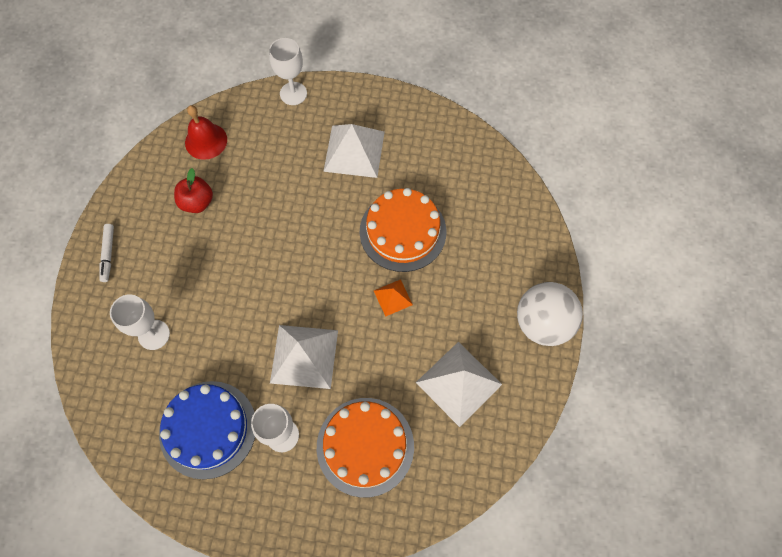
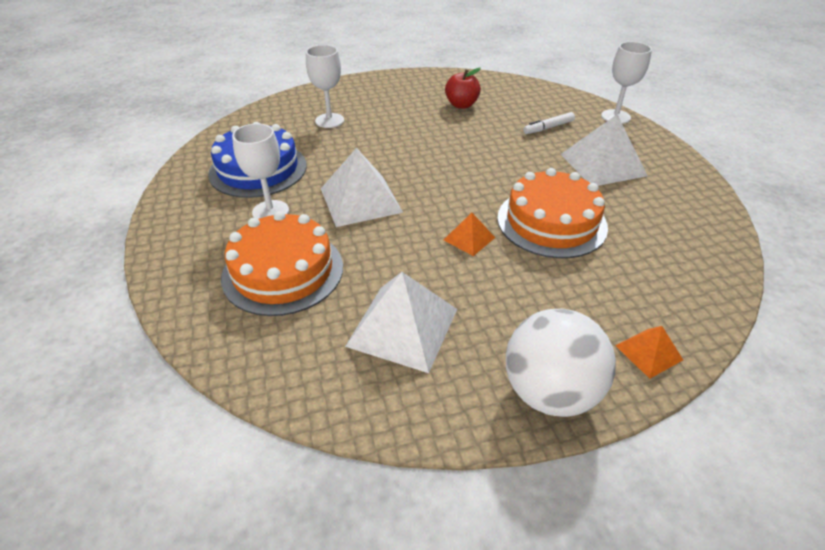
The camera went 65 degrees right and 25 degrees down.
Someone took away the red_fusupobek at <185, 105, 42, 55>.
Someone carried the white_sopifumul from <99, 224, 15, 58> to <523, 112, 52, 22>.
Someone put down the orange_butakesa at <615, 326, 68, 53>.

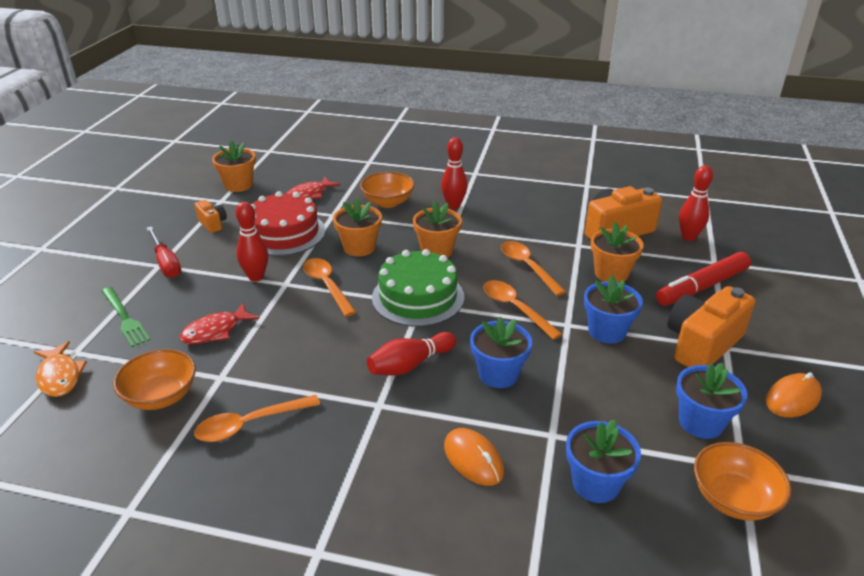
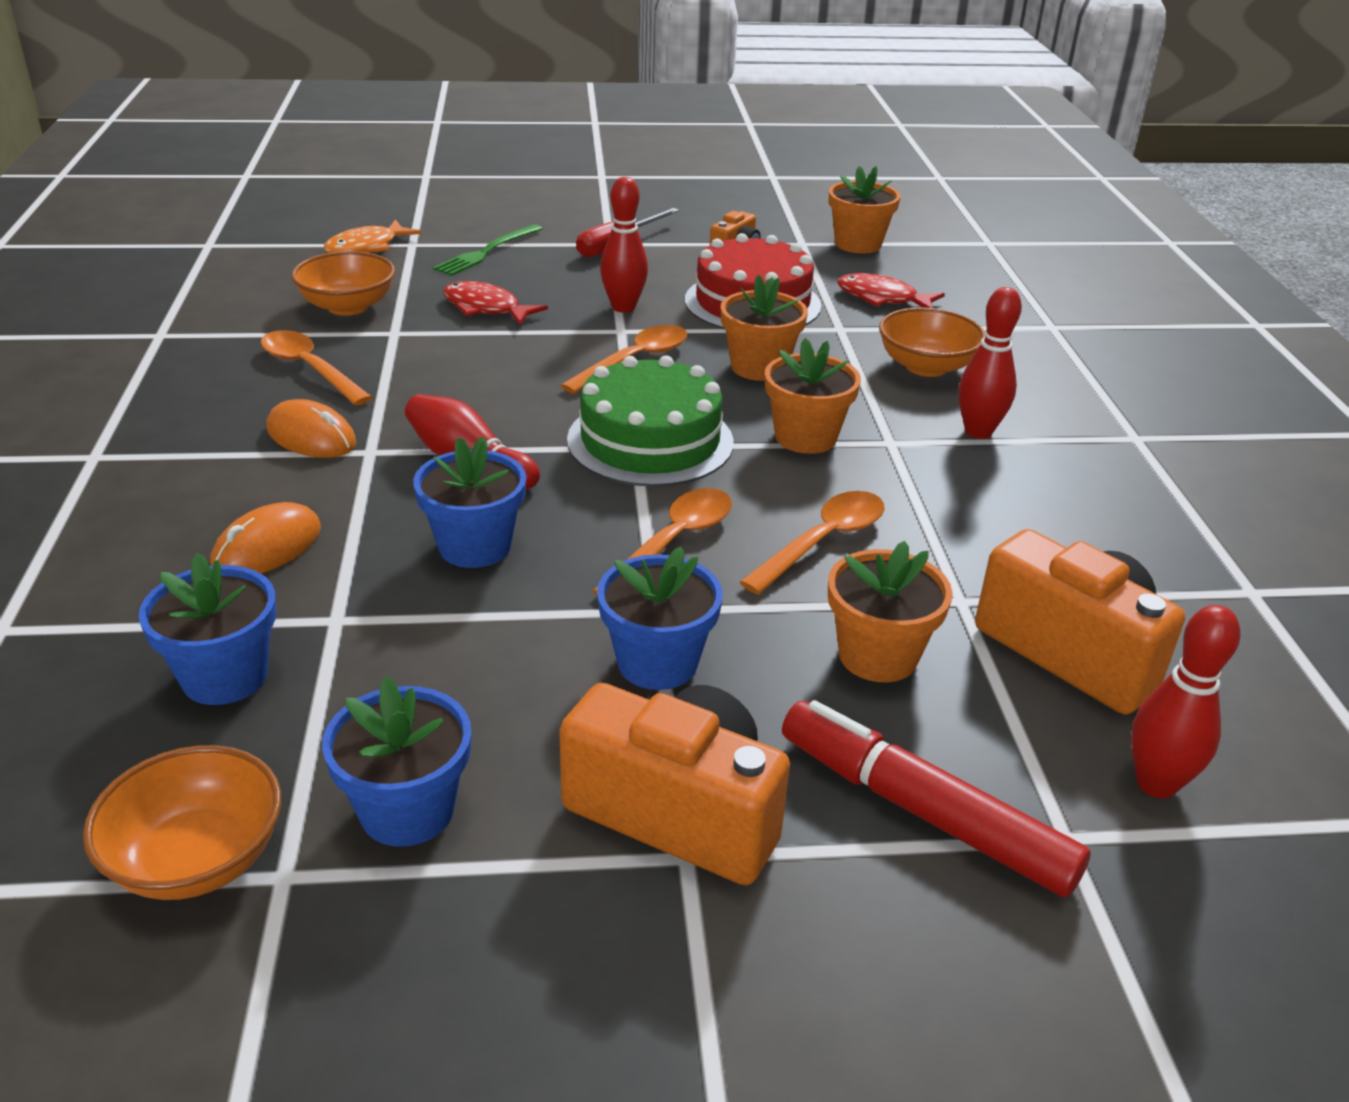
The camera went 70 degrees right and 0 degrees up.
Someone carried the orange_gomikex from <766, 372, 56, 46> to <266, 399, 90, 59>.

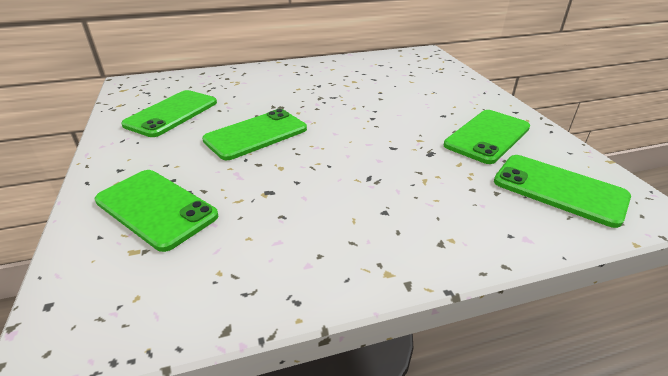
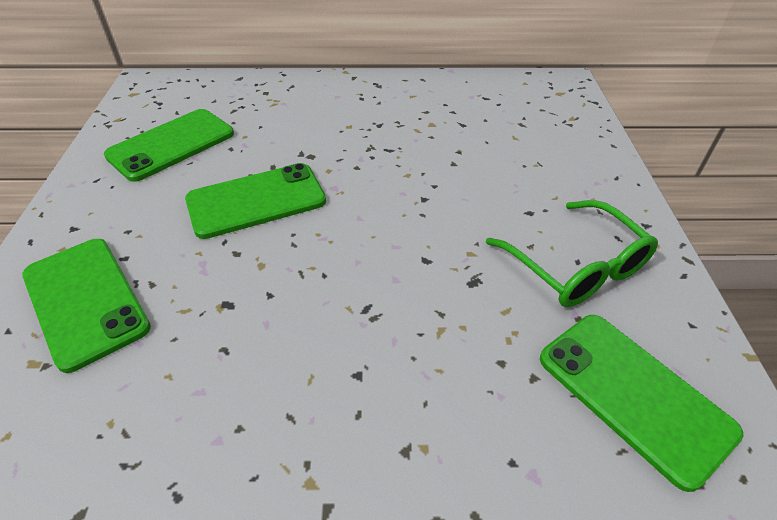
The camera went 15 degrees right and 10 degrees up.
Someone swapped the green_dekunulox at <444, 110, 86, 54> for the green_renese at <486, 200, 172, 107>.

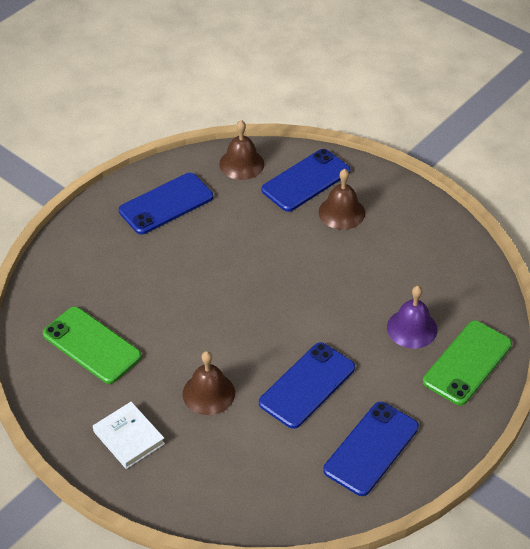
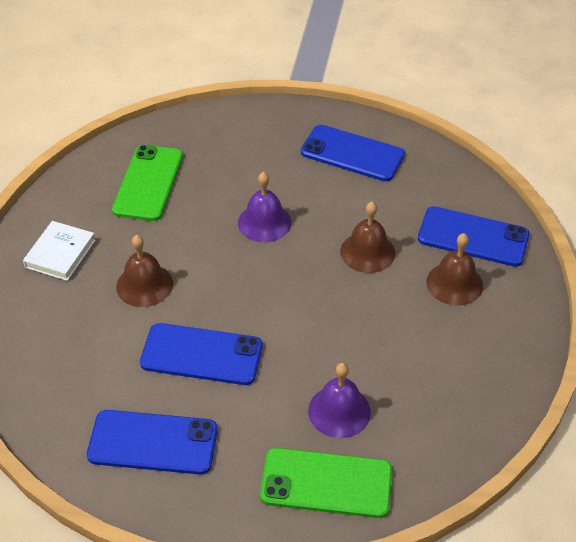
The camera went 60 degrees right and 0 degrees up.
Someone carried the brown_fusupobek from <219, 120, 45, 60> to <340, 202, 55, 71>.
Someone put down the purple_fusupobek at <238, 172, 54, 70>.

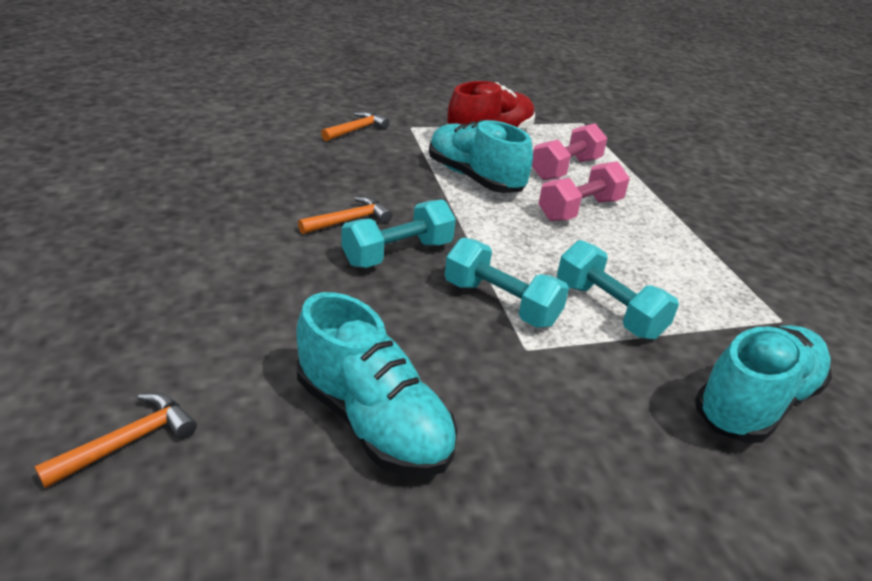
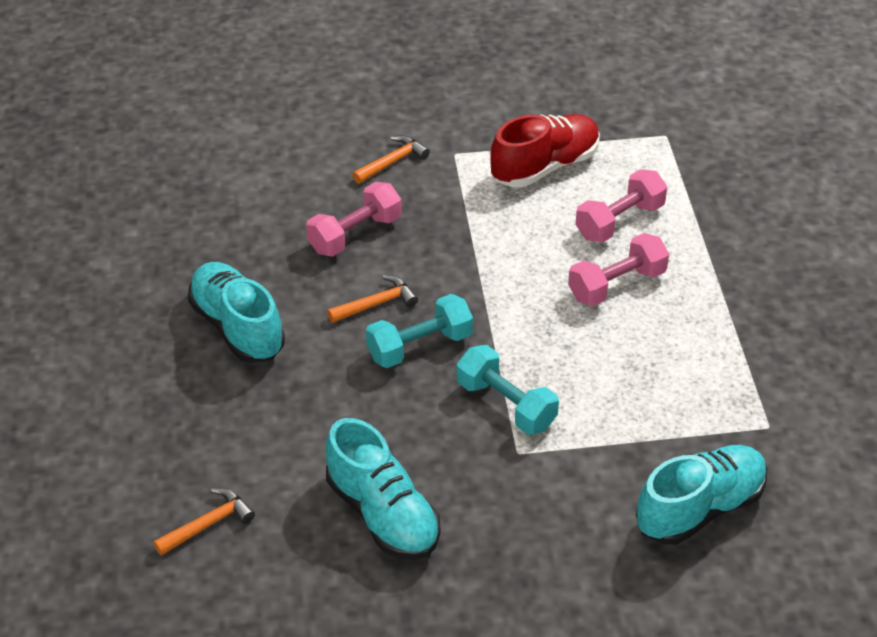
The camera went 10 degrees right and 10 degrees up.
Someone carried the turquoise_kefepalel from <429, 120, 104, 73> to <188, 262, 97, 101>.
Someone took away the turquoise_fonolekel at <557, 240, 122, 100>.
Someone put down the pink_fonolekel at <306, 182, 96, 75>.

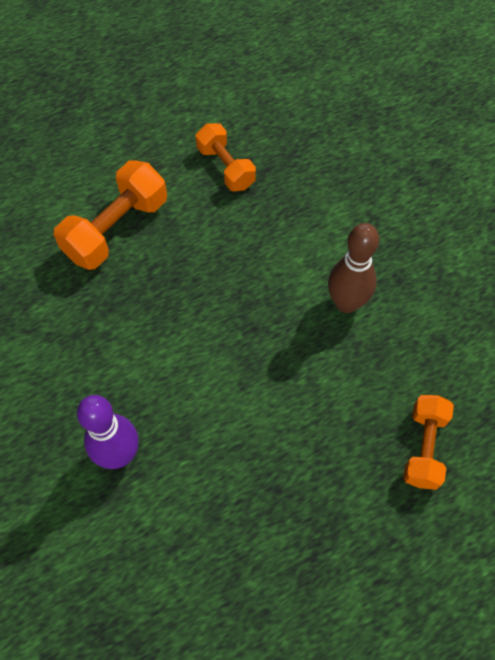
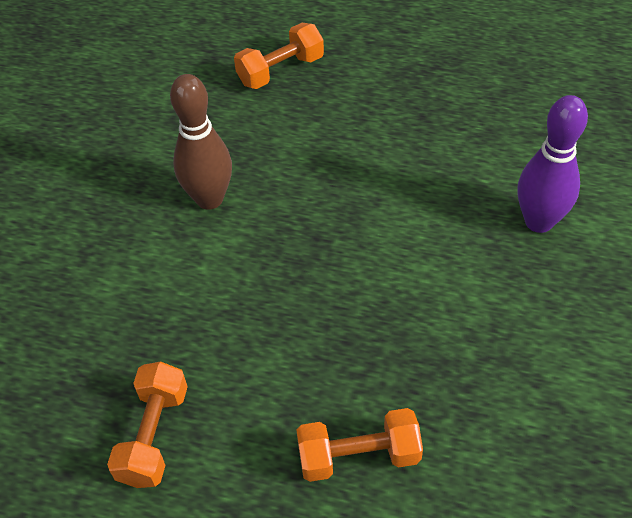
The camera went 135 degrees left and 10 degrees down.
Someone scaled the orange_fonolekel at <53, 160, 114, 110> by 0.66.

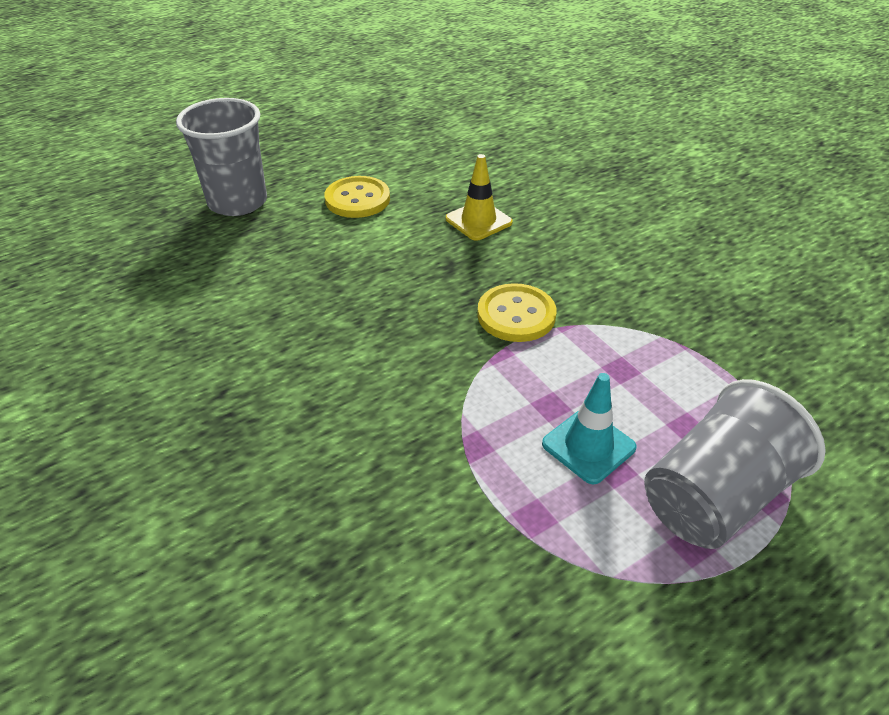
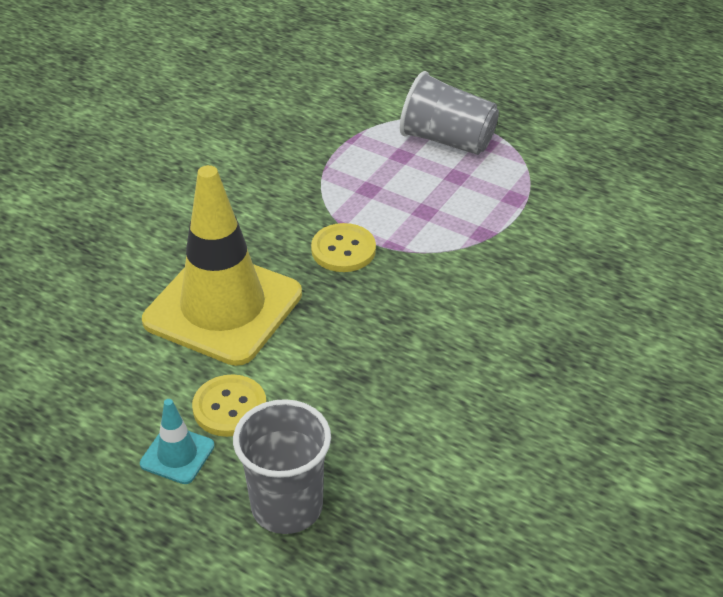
The camera went 115 degrees left and 0 degrees up.
Someone scaled the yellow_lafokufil at <446, 154, 67, 87> by 2.39.
Someone carried the turquoise_lafokufil from <542, 373, 95, 111> to <140, 399, 75, 85>.

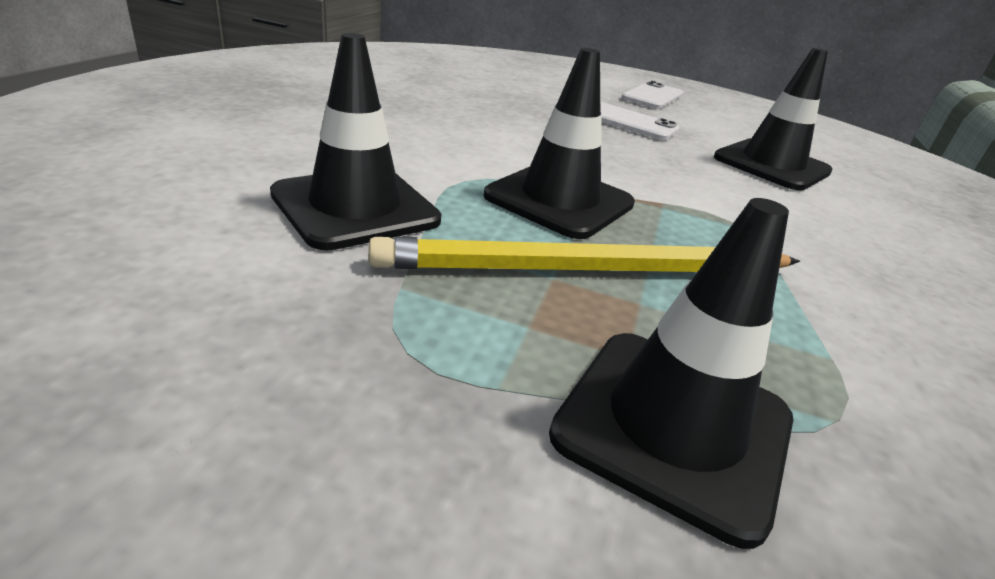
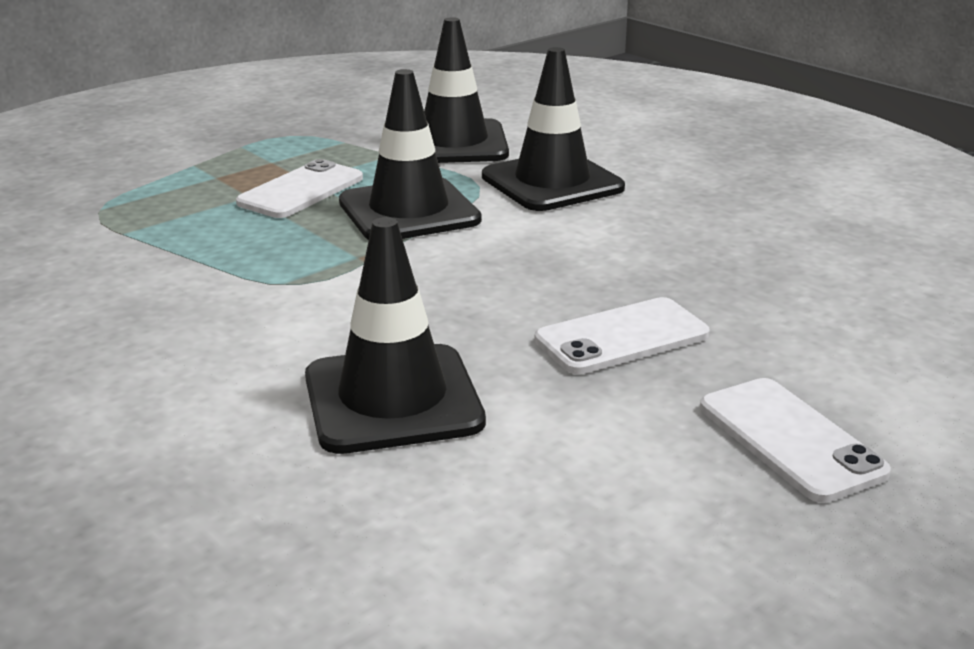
The camera went 125 degrees right and 5 degrees down.
Someone carried the black_lafokufil from <549, 198, 244, 351> to <482, 47, 143, 164>.
Someone swapped the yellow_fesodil at <368, 236, 432, 36> for the white_dekunulox at <236, 159, 127, 59>.

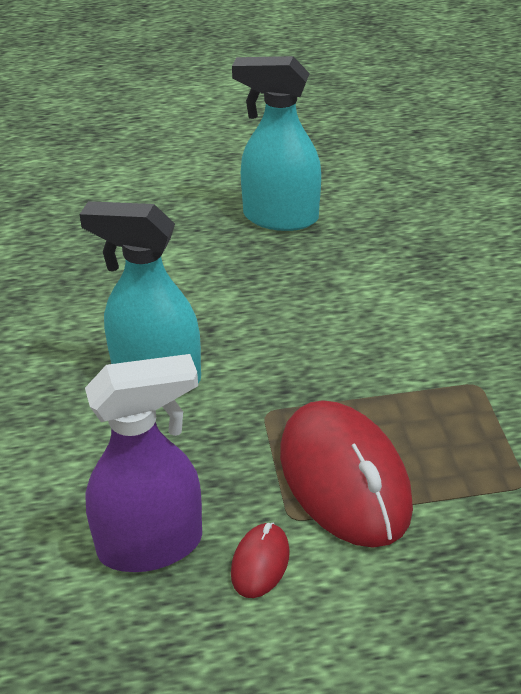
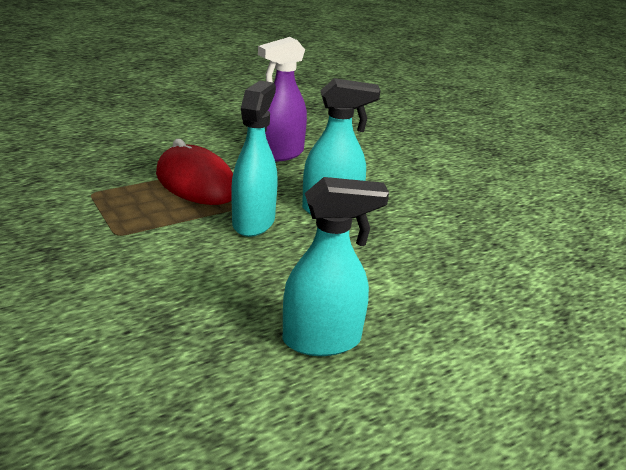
The camera went 155 degrees right and 10 degrees down.
Someone took away the red_gomikex at <231, 523, 59, 75>.
Someone put down the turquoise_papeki at <231, 81, 47, 156>.

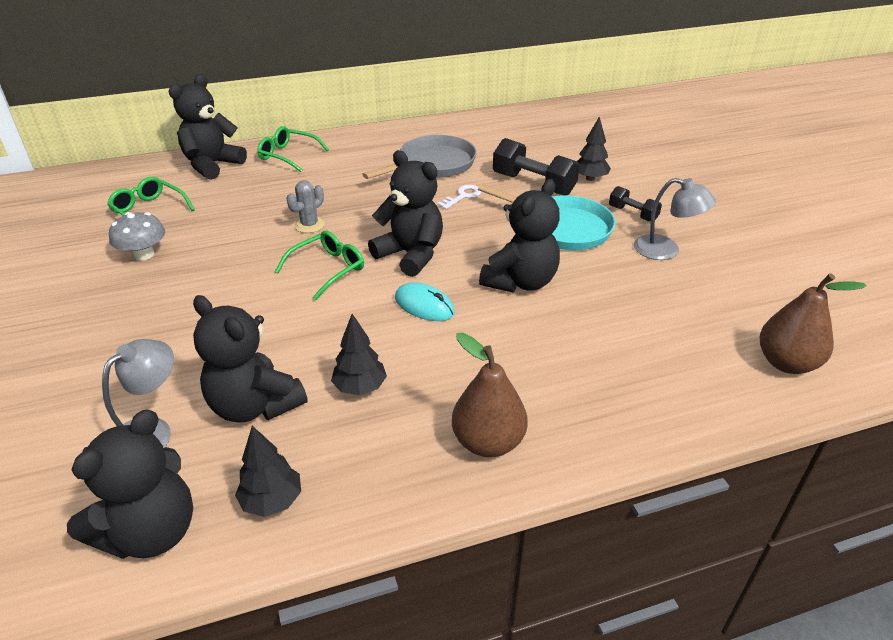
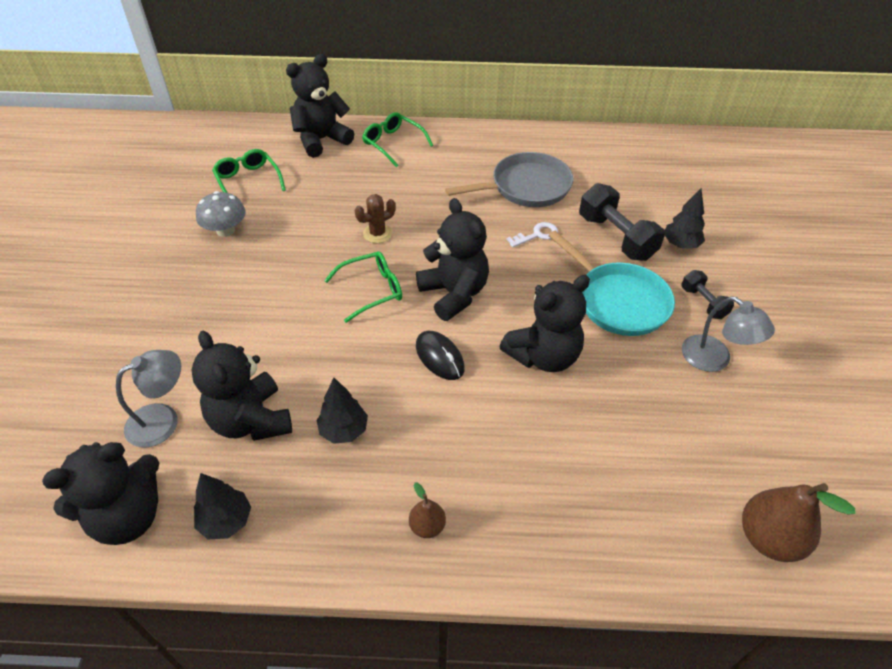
The camera went 20 degrees right and 10 degrees up.
Someone repainted the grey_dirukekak at <286, 180, 39, 53>, which became the brown_dirukekak at <355, 194, 41, 49>.
Someone repainted the turquoise_gomikex at <395, 282, 60, 39>, which became the black_gomikex at <416, 331, 49, 49>.
Someone scaled the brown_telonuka at <452, 333, 76, 124> by 0.53.

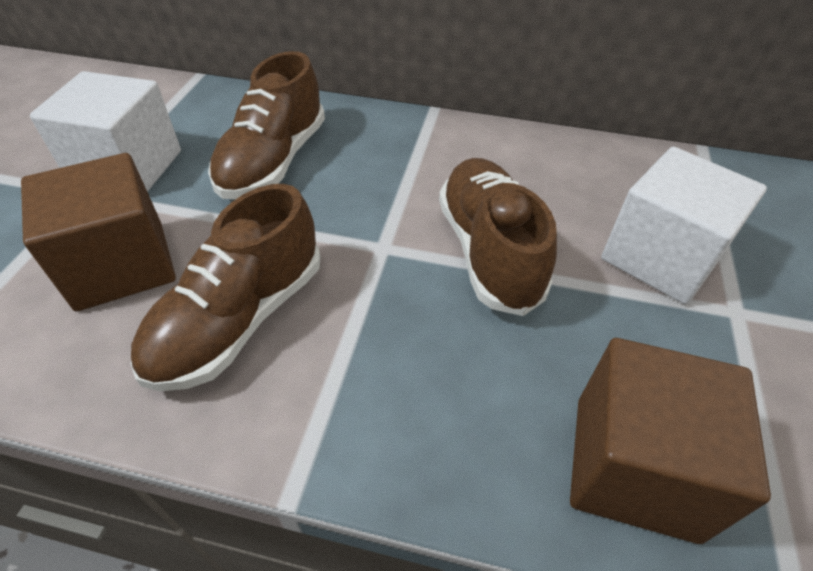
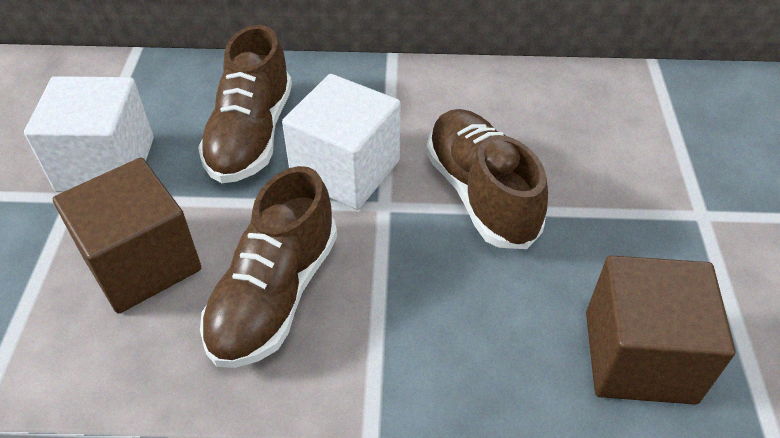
The camera went 10 degrees left and 0 degrees up.
Someone carried the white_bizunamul from <601, 147, 166, 157> to <282, 74, 119, 136>.

